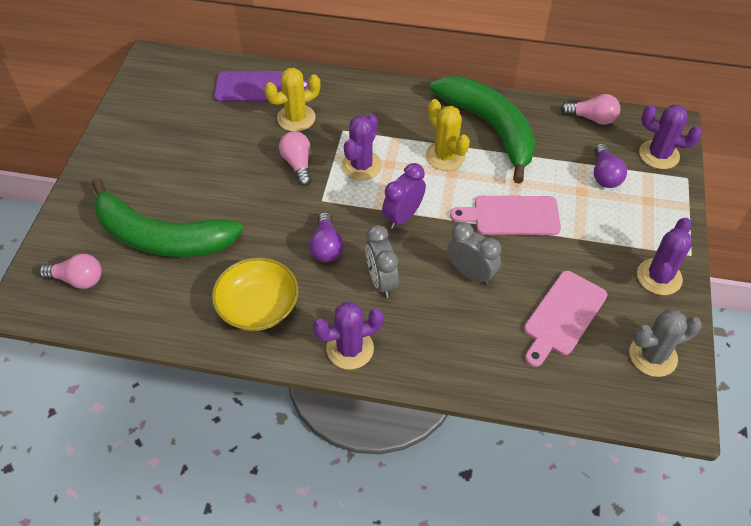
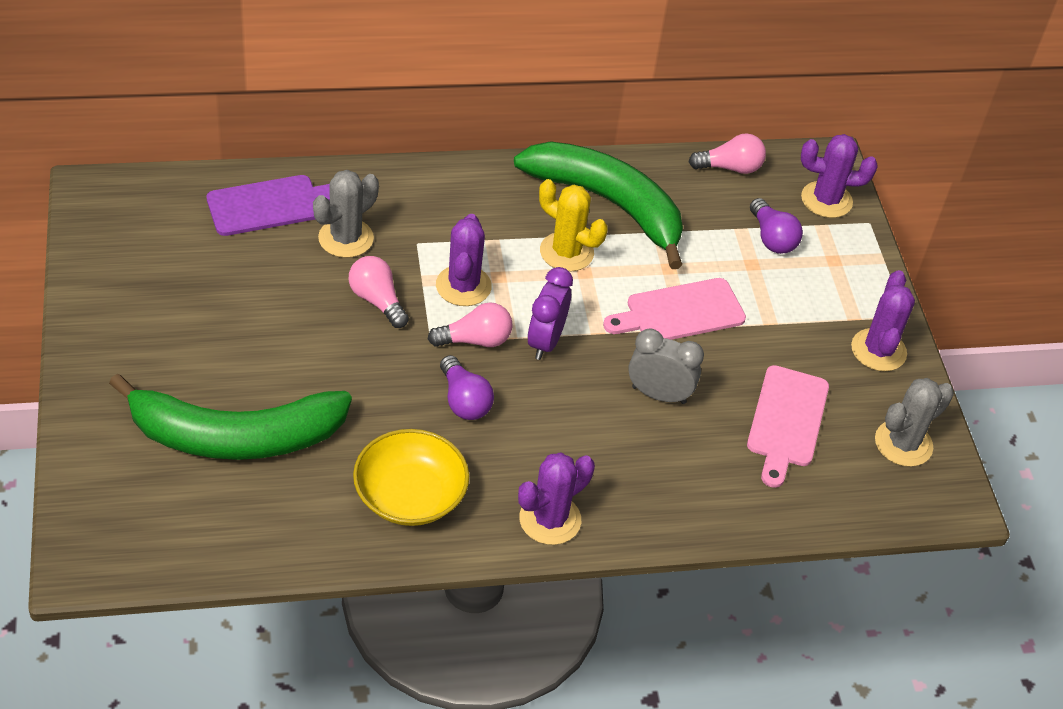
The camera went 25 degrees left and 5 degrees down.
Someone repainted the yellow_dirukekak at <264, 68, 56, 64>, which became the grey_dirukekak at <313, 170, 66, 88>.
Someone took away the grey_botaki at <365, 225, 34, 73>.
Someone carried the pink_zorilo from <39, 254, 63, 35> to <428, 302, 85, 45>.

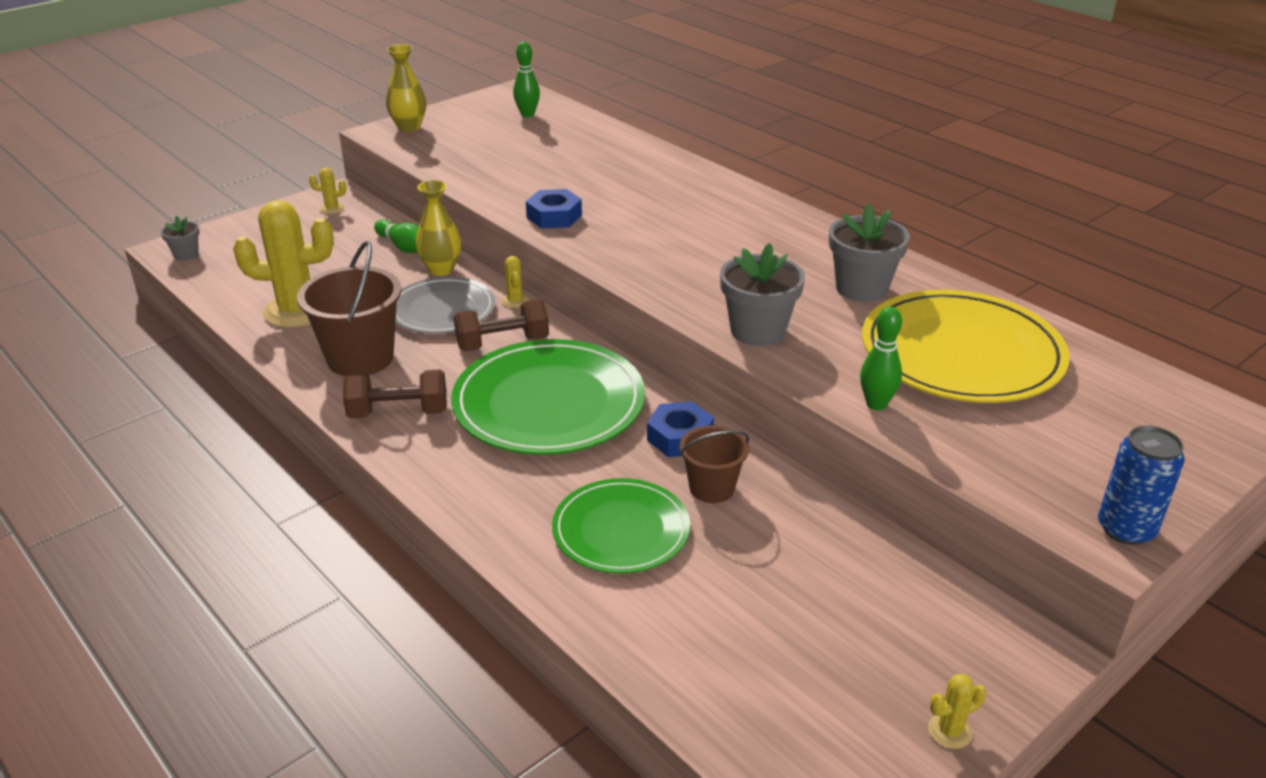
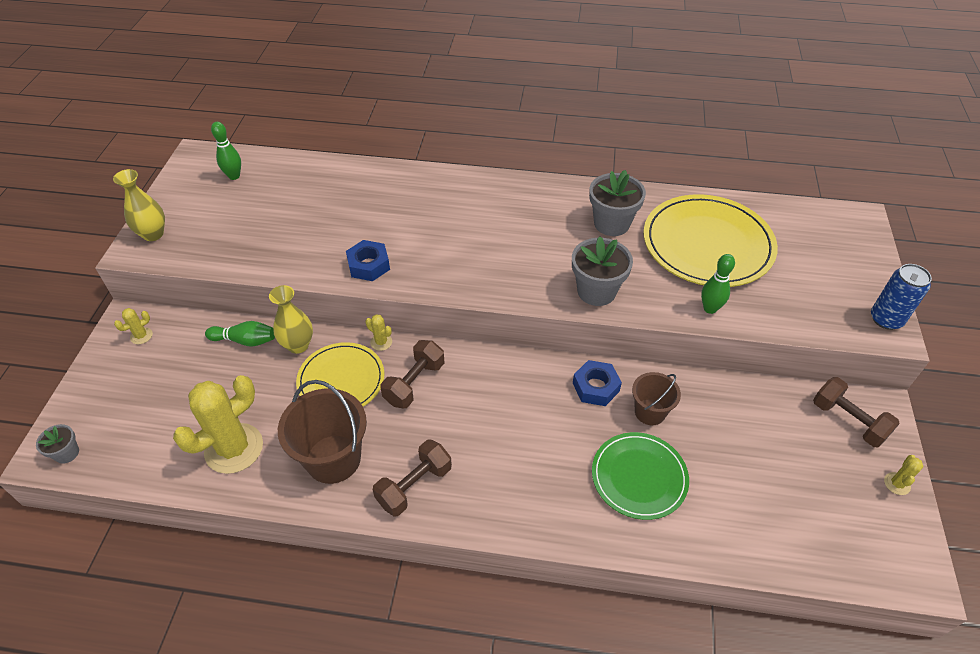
The camera went 40 degrees left and 15 degrees up.
Someone repainted the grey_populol at <396, 277, 100, 57>, which became the yellow_populol at <296, 342, 89, 65>.
Someone took away the green_populol at <451, 339, 194, 116>.
Someone put down the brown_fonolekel at <813, 377, 87, 70>.

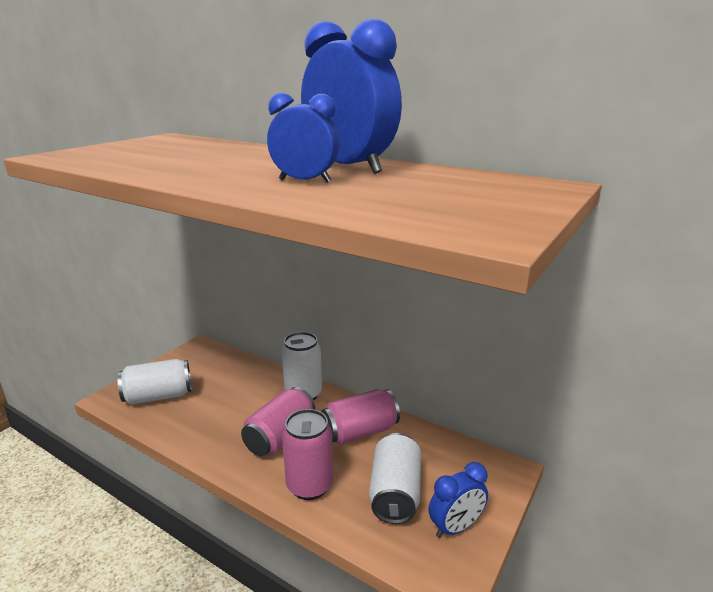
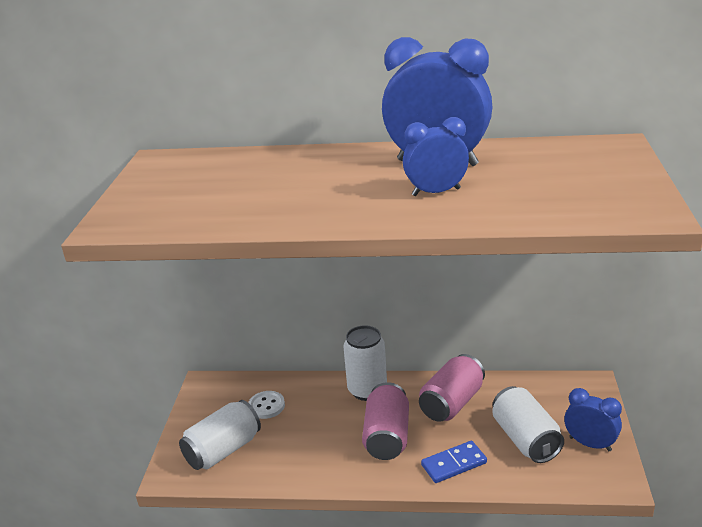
The camera went 25 degrees left and 5 degrees up.
Someone swapped the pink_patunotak at <282, 409, 51, 91> for the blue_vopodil at <421, 441, 66, 42>.
Someone rotated the blue_botaki at <429, 462, 59, 76> by 90 degrees counterclockwise.
Someone put down the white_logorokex at <248, 391, 37, 28>.

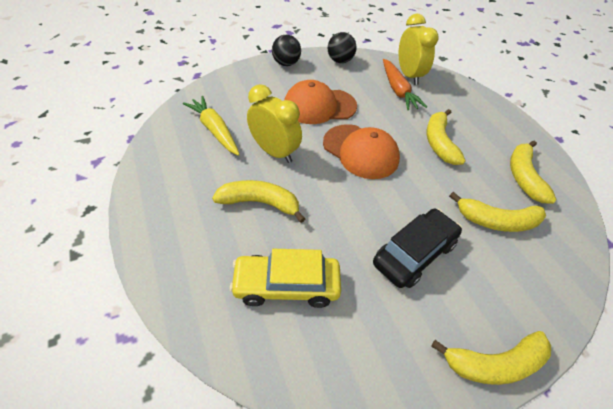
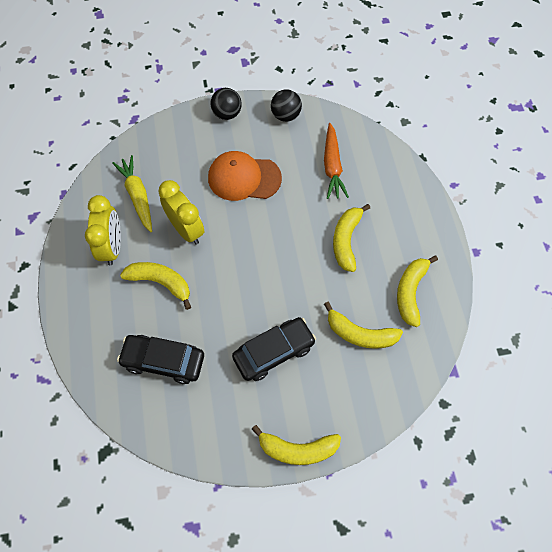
The camera went 15 degrees right and 15 degrees up.
Someone carried the yellow_botaki from <399, 14, 39, 71> to <85, 195, 36, 71>.
Someone took away the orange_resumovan at <323, 124, 77, 55>.
Someone repainted the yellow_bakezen at <230, 249, 111, 59>, which became the black_bakezen at <117, 335, 87, 49>.

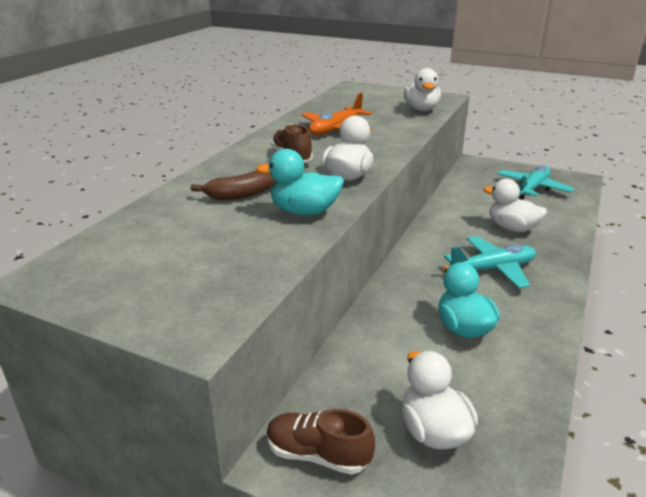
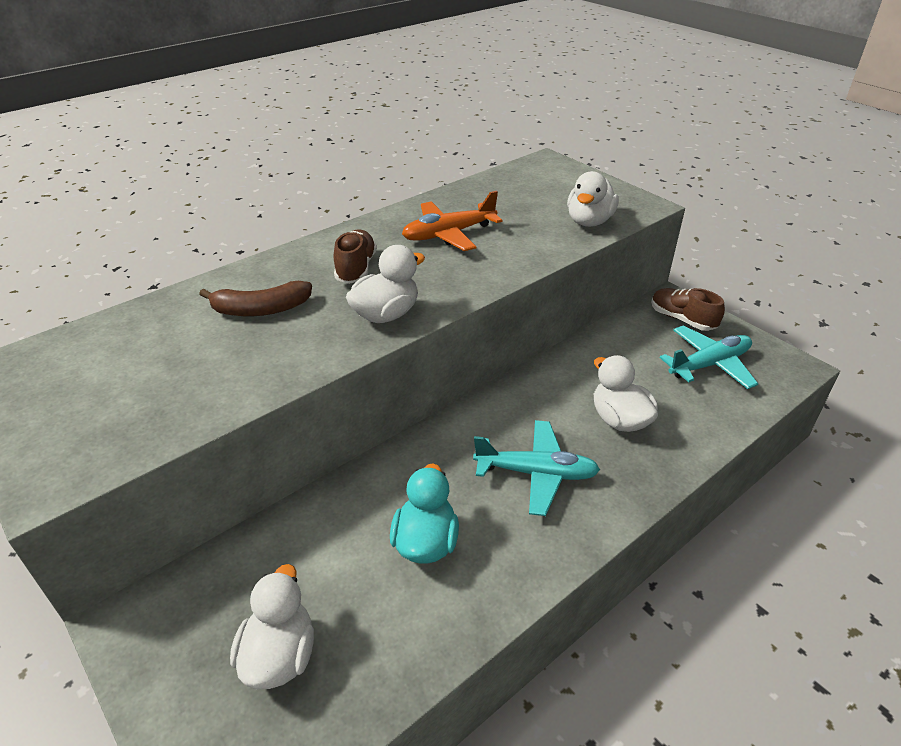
The camera went 25 degrees right and 10 degrees up.
Someone took away the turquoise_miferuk at <256, 149, 88, 66>.
Someone carried the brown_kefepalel from <267, 409, 108, 66> to <651, 288, 74, 43>.

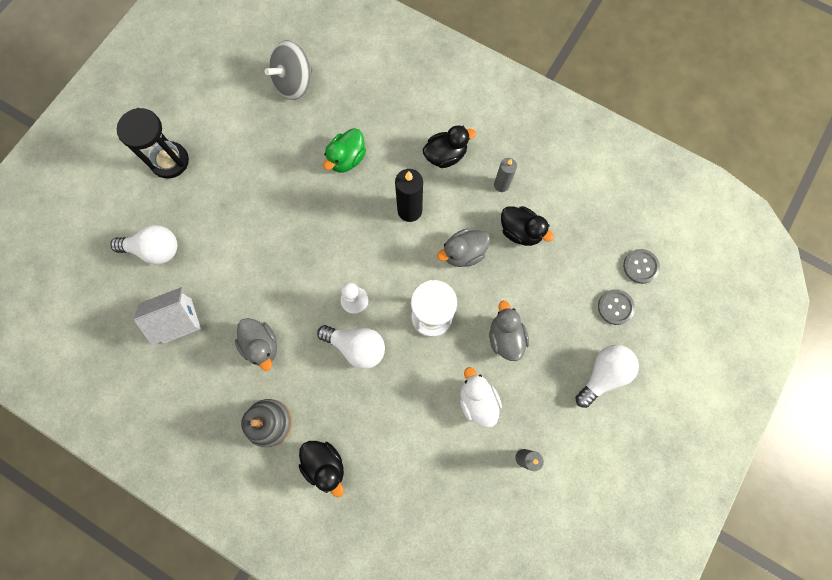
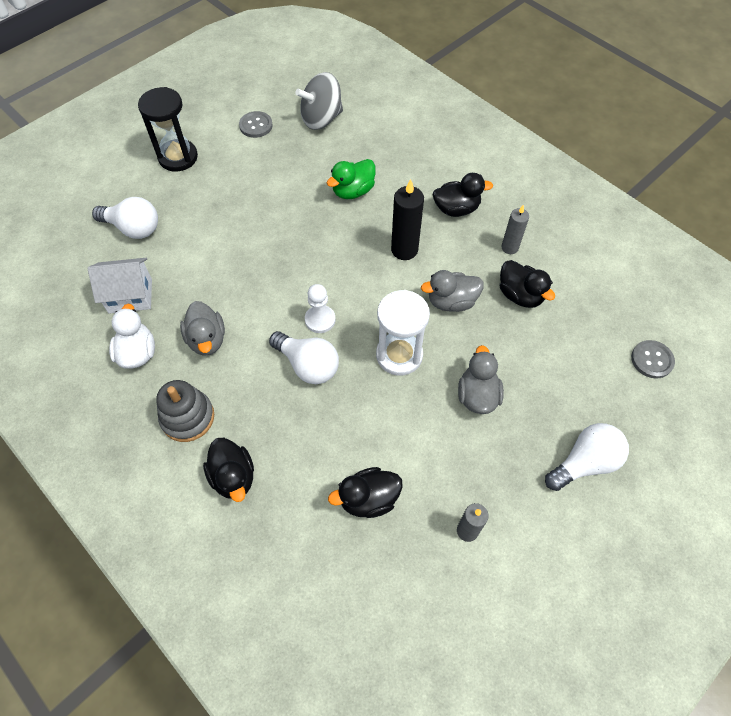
The camera went 15 degrees right and 15 degrees down.
Someone carried the grey_logorokex from <598, 289, 37, 36> to <239, 111, 34, 27>.
Someone carried the white_miferuk from <460, 367, 42, 61> to <109, 304, 46, 65>.
Someone put down the black_miferuk at <328, 467, 75, 51>.

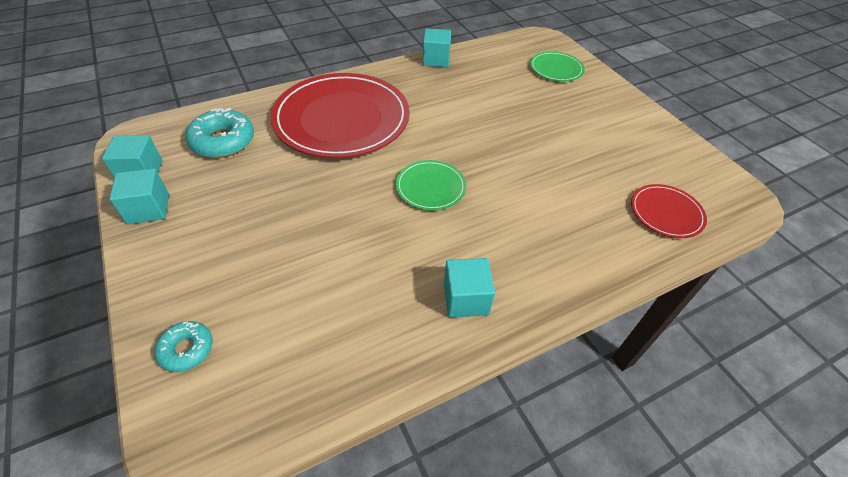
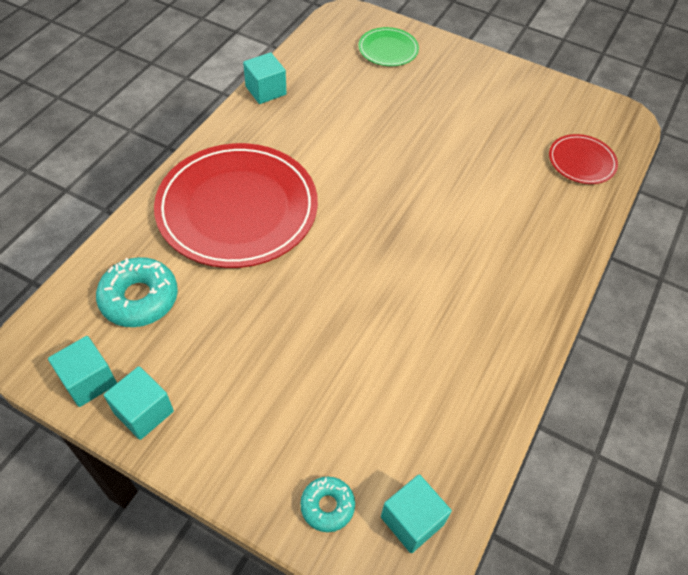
The camera went 35 degrees left and 5 degrees up.
Someone took away the green_populol at <396, 160, 70, 50>.
Someone carried the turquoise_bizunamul from <444, 258, 51, 60> to <381, 474, 71, 79>.

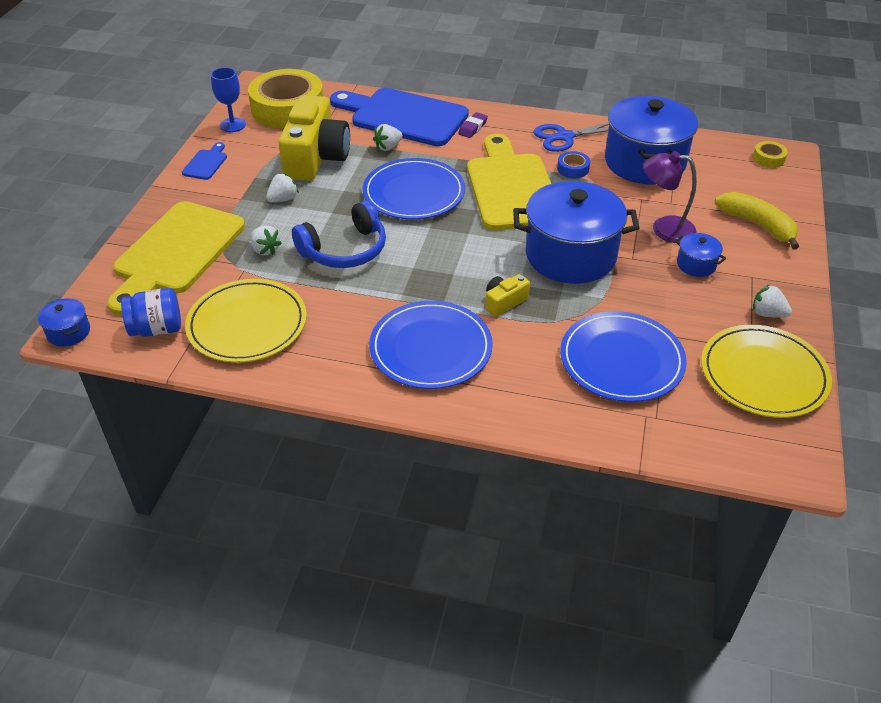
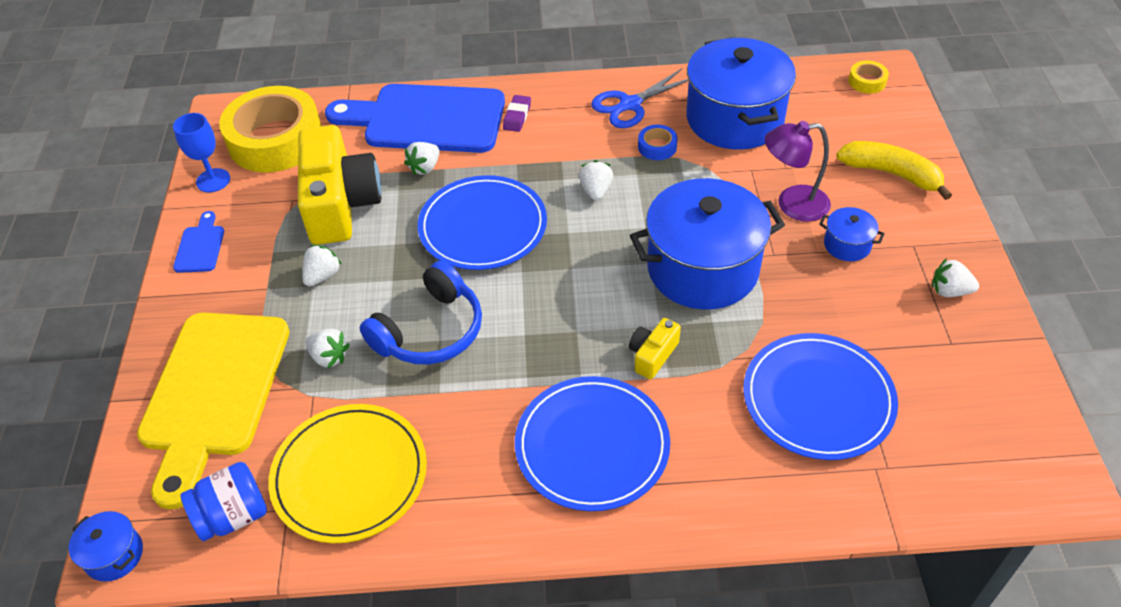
The camera went 15 degrees left and 5 degrees up.
Someone swapped the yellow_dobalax at <467, 134, 84, 96> for the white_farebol at <579, 160, 34, 41>.
Someone took away the yellow_populol at <701, 325, 131, 93>.

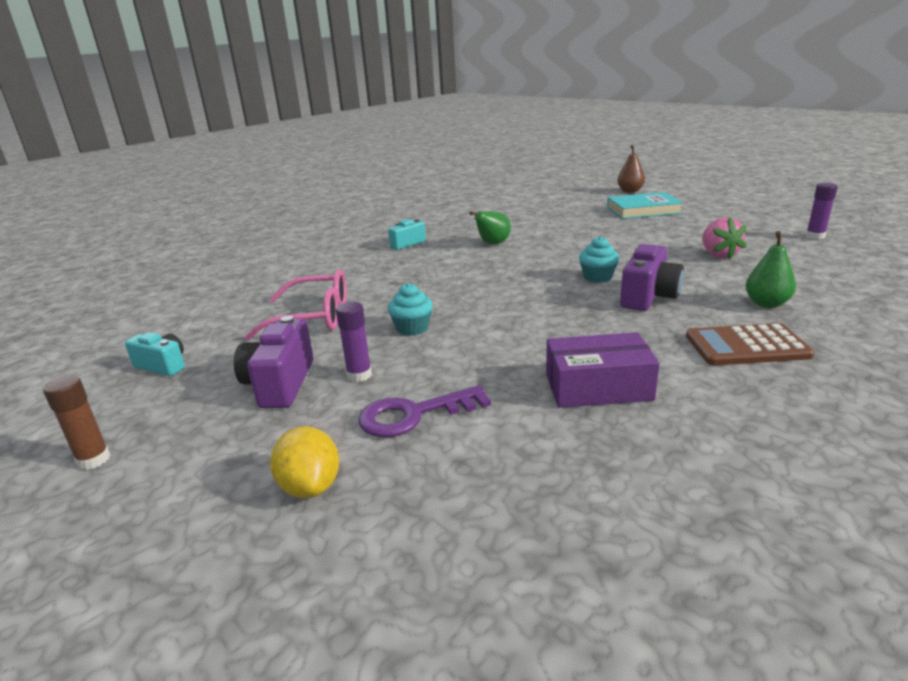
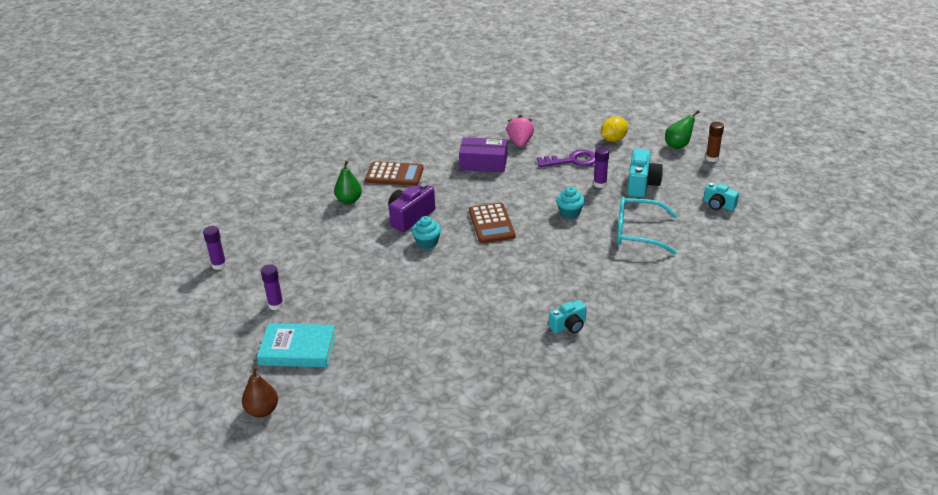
The camera went 170 degrees left and 10 degrees up.
Someone carried the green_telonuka from <469, 211, 42, 33> to <665, 110, 34, 39>.
Someone carried the pink_farebol from <702, 217, 45, 43> to <507, 115, 27, 32>.
Someone repainted the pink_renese at <244, 269, 103, 71>, which became the turquoise_renese at <617, 197, 61, 57>.
Someone repainted the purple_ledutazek at <234, 316, 80, 92>, which became the turquoise_ledutazek at <627, 149, 36, 48>.
Someone rotated the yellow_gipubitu at <270, 426, 69, 72> by 60 degrees clockwise.
Someone put down the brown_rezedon at <469, 203, 46, 40>.
Someone put down the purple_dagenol at <261, 264, 23, 46>.

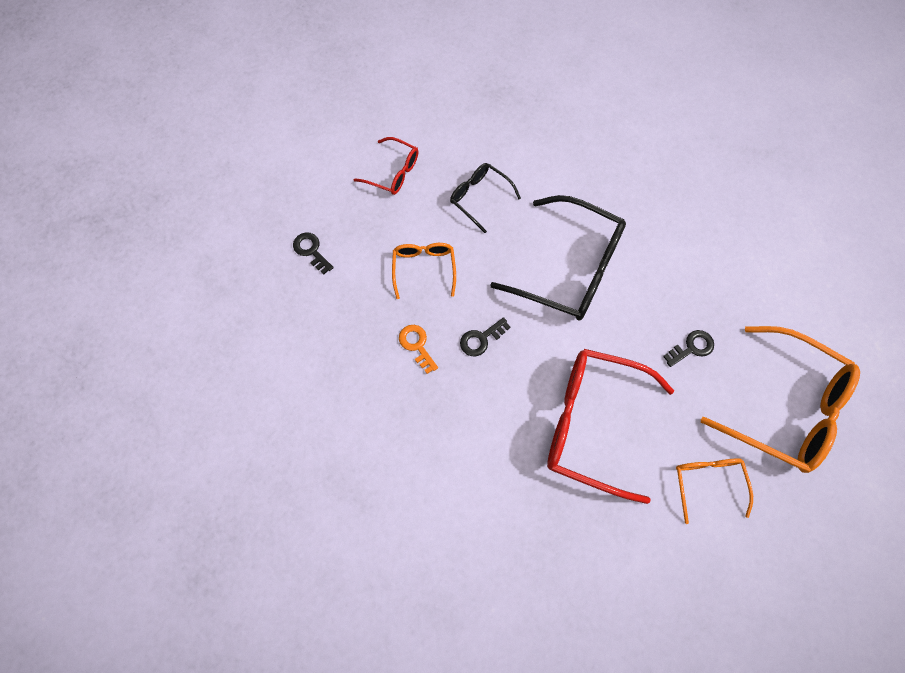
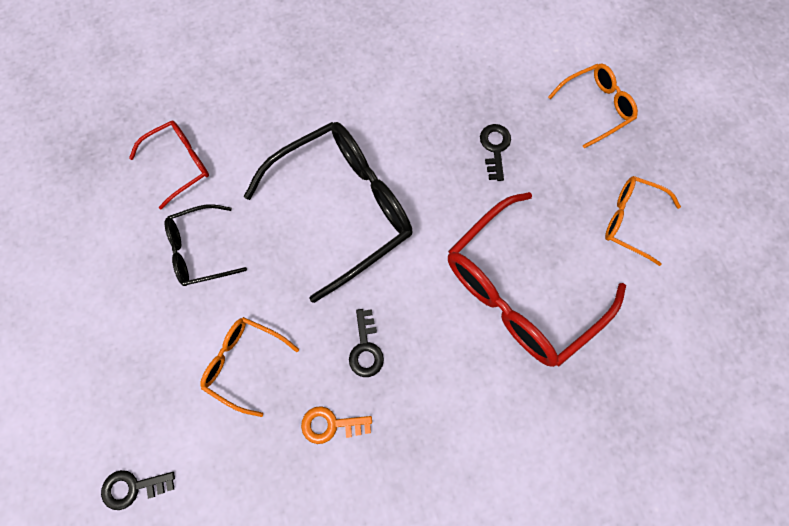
The camera went 60 degrees left and 5 degrees up.
Someone carried the red_renese from <353, 137, 65, 58> to <129, 120, 80, 89>.
Someone scaled the orange_renese at <701, 326, 159, 147> by 0.52.

